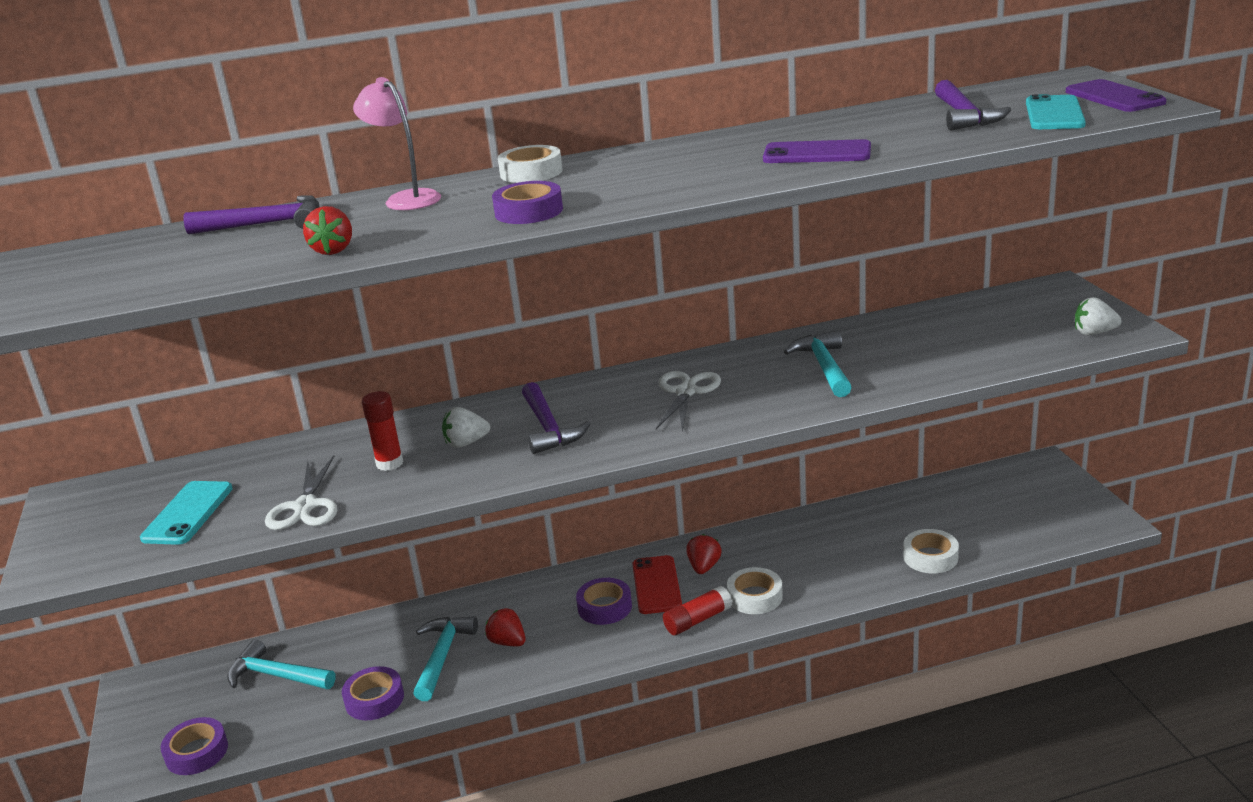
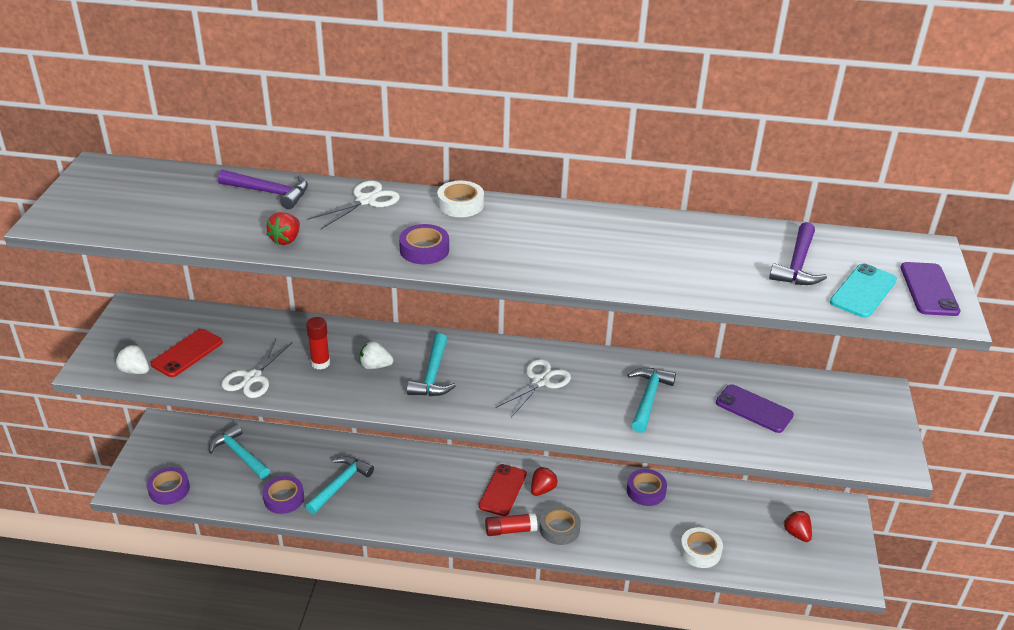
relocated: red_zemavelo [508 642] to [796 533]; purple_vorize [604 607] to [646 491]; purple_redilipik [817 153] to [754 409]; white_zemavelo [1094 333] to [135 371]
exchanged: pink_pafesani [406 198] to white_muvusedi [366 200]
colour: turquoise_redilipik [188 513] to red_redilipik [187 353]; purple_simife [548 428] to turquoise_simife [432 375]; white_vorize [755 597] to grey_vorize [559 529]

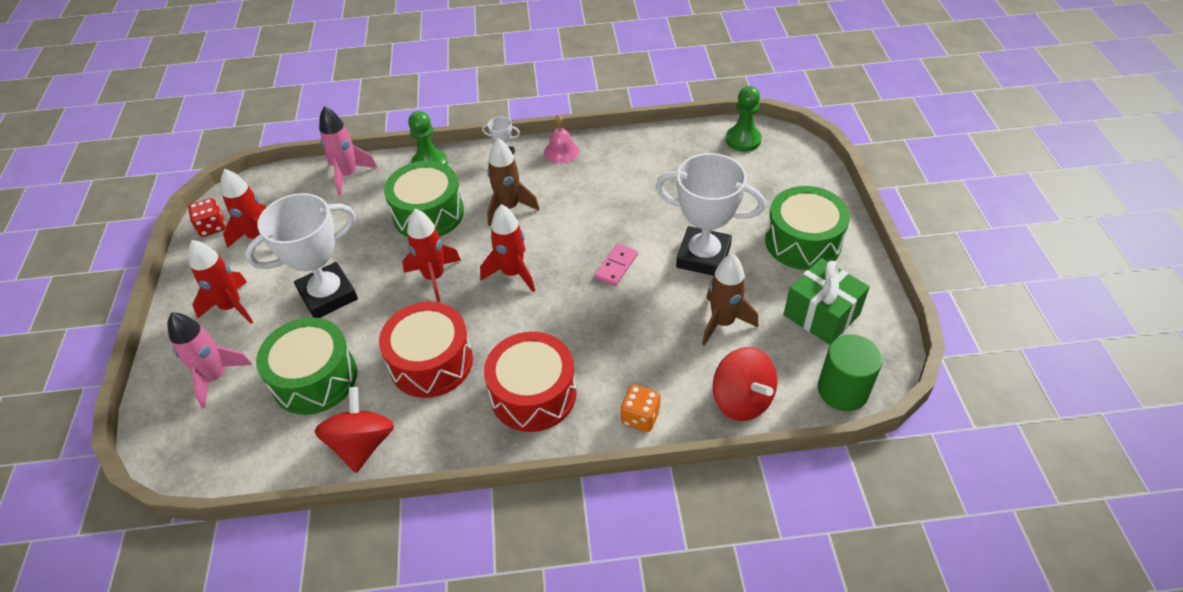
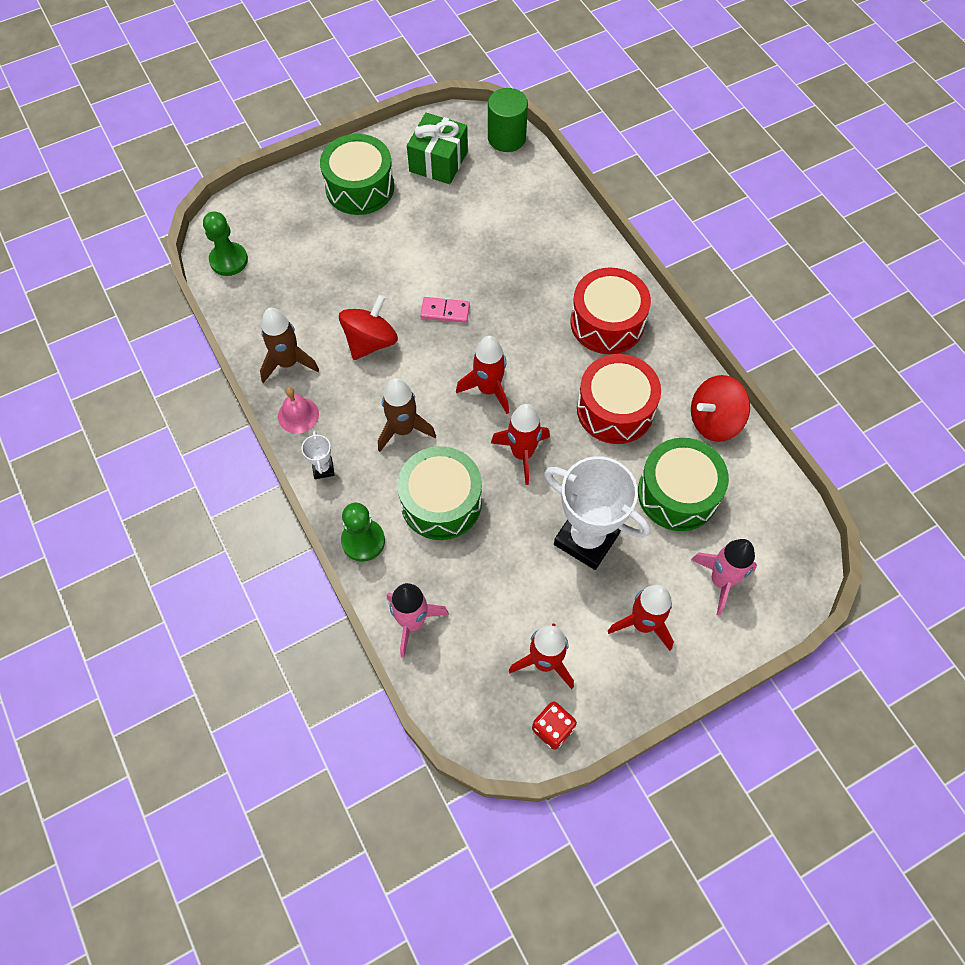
missing: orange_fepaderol [640 417]; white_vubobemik [703 256]
relocated: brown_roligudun [722 322] to [288 363]; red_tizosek [741 400] to [370 342]

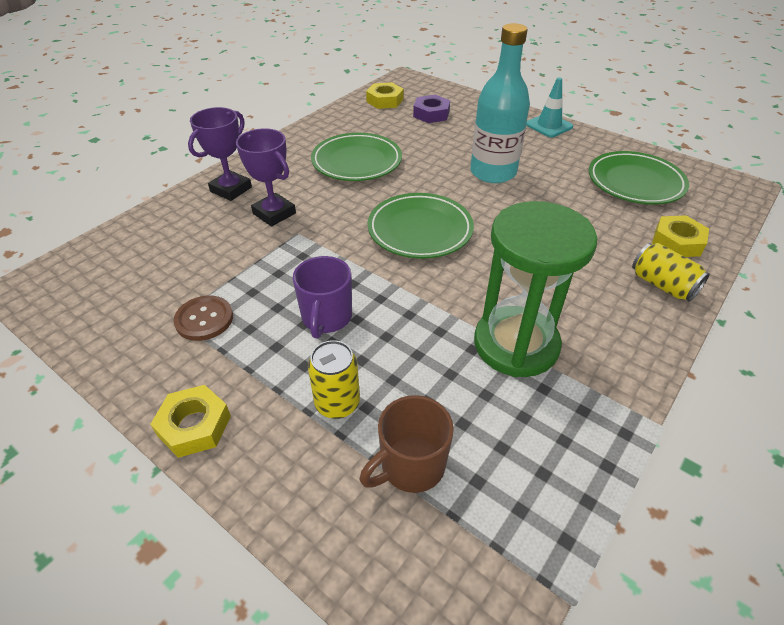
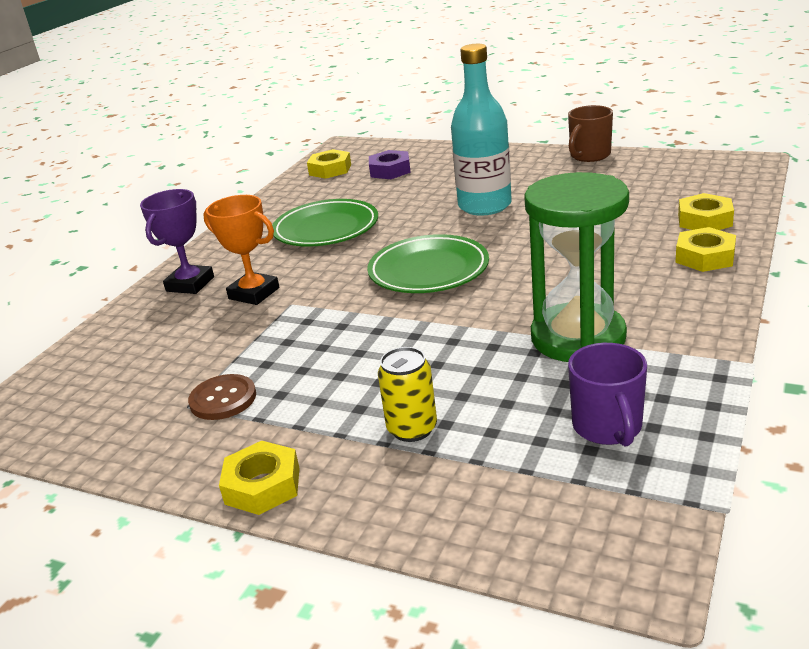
missing: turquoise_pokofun [549 126]; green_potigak [635 182]
relocated: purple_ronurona [326 318] to [607 427]; brown_ronurona [411 466] to [589 156]
exchanged: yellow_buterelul [662 285] to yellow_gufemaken [705 257]
colour: purple_vubobemik [274 213] to orange_vubobemik [254 293]

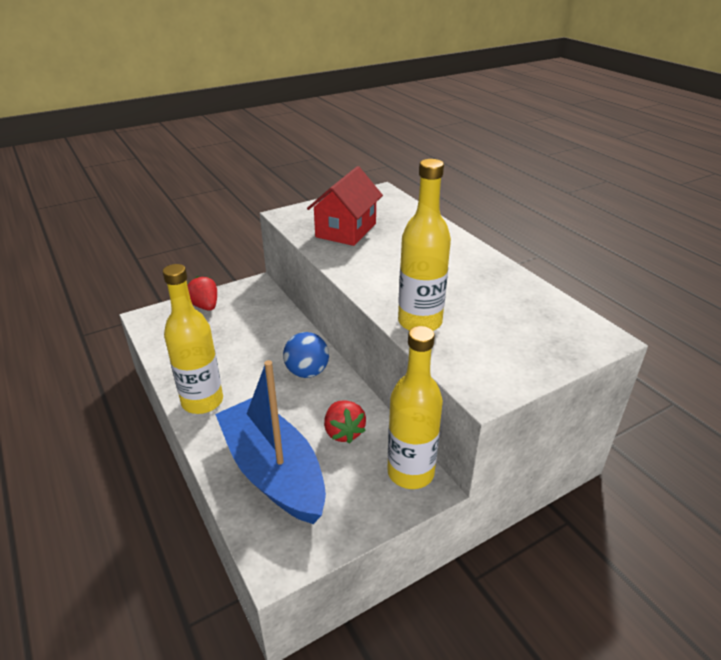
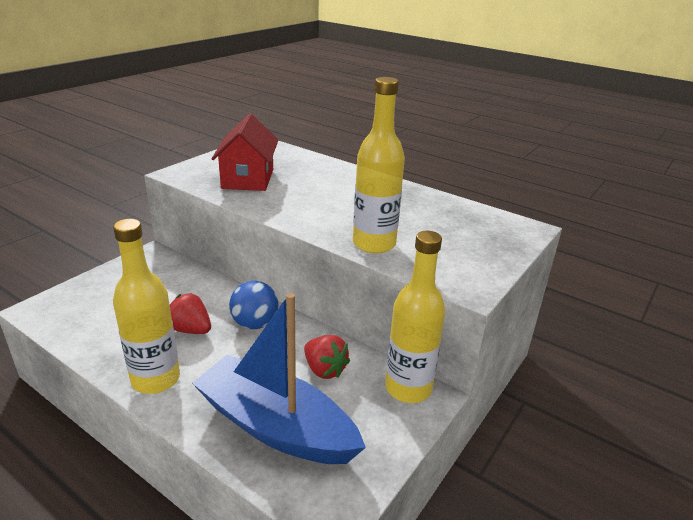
relocated: red_zemavelo [205 306] to [190 330]

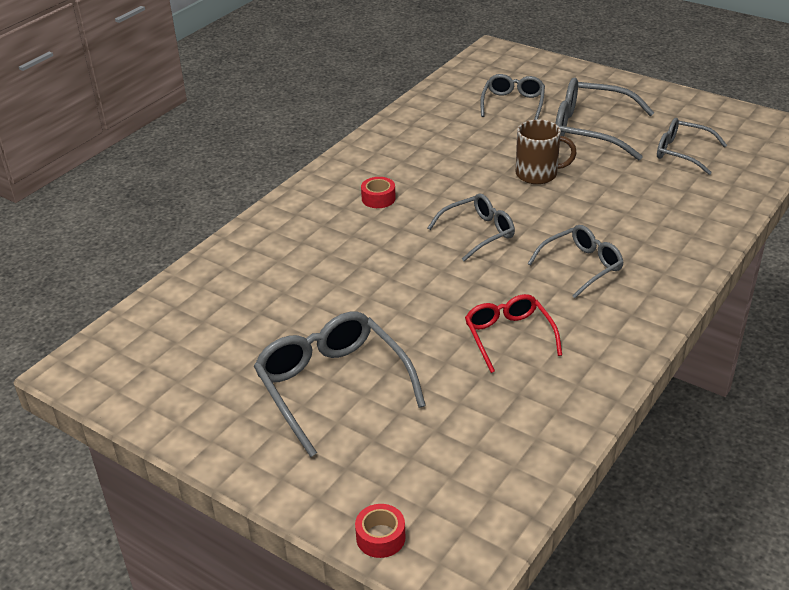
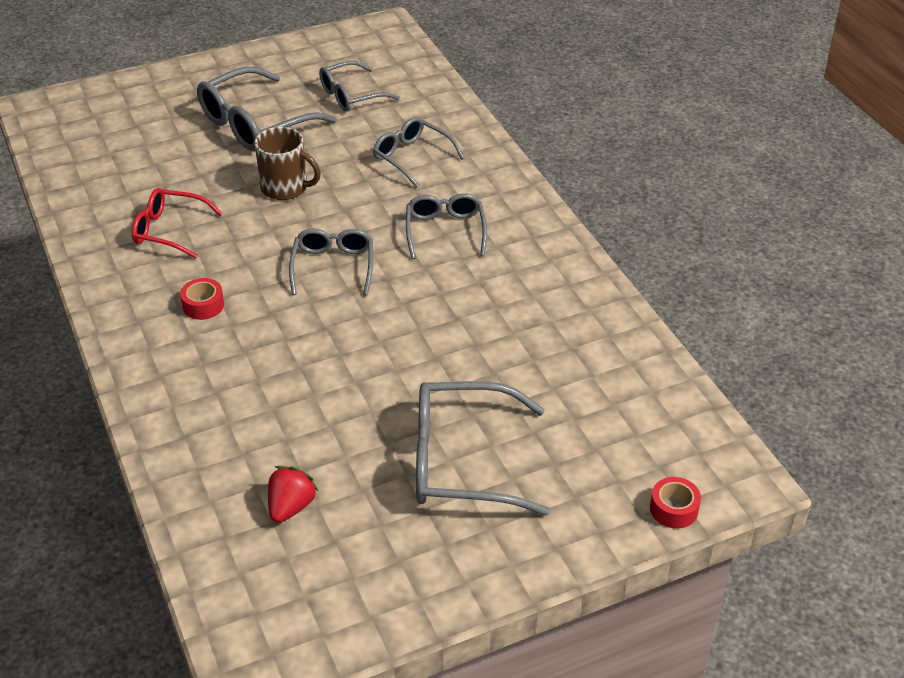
appeared: red_zemavelo [291 507]
relocated: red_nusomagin [508 336] to [169 230]; grey_nusomagin [513 103] to [412 157]
spun: brown_ronurona [537 174] = [285 188] 75 degrees clockwise

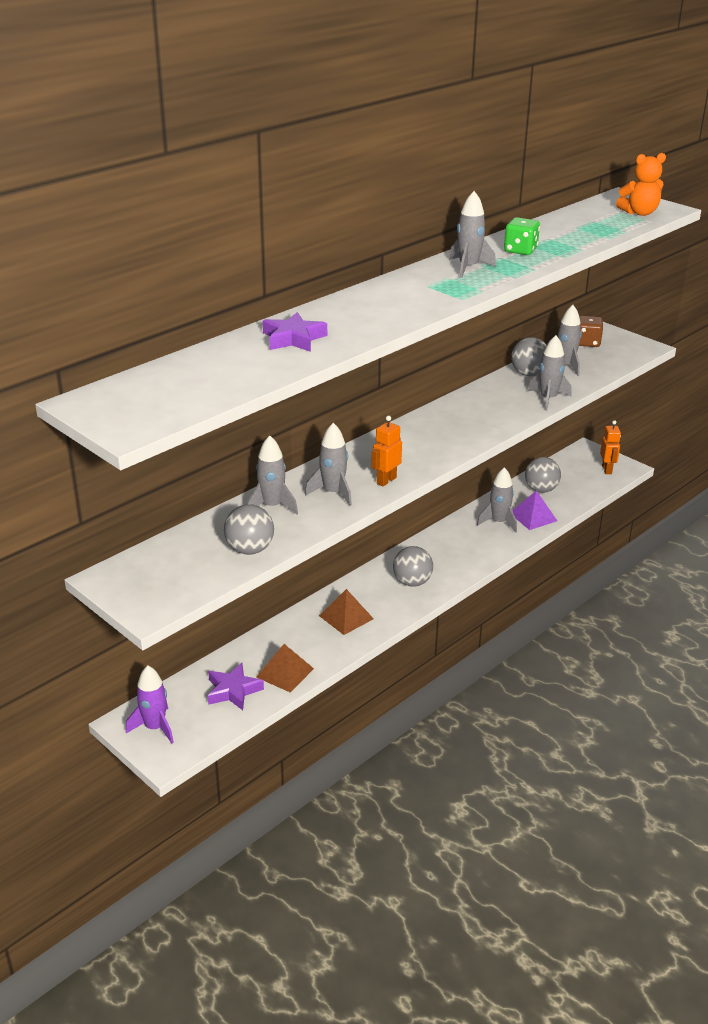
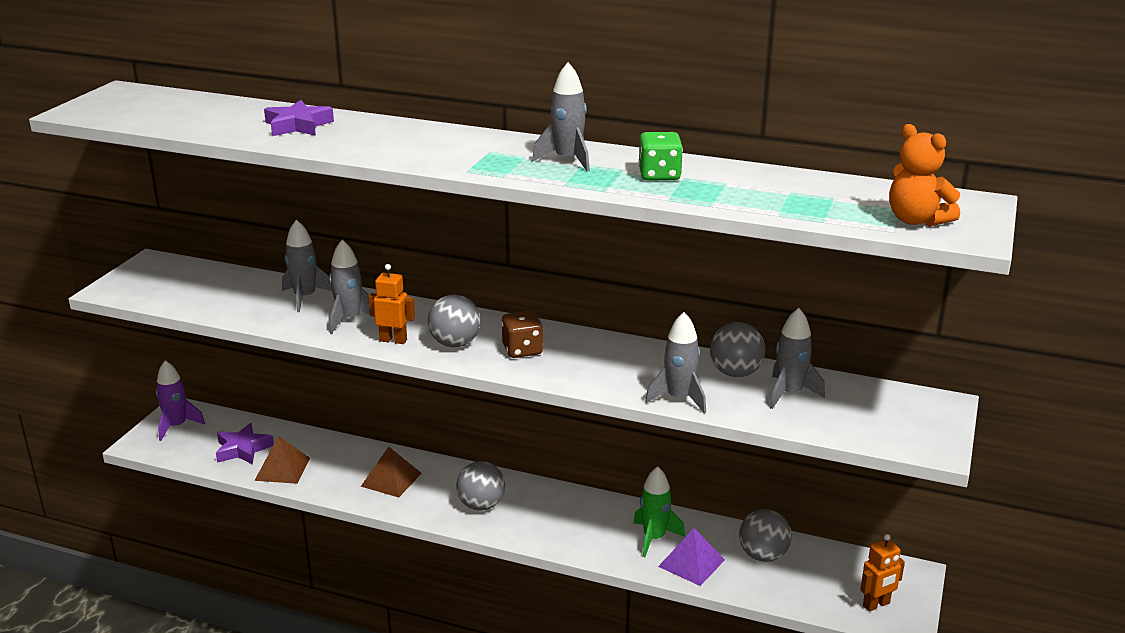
relocated: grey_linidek [250 550] to [455 343]; brown_fepaderol [587 343] to [522 350]
colour: grey_roligudun [499 522] to green_roligudun [654 538]

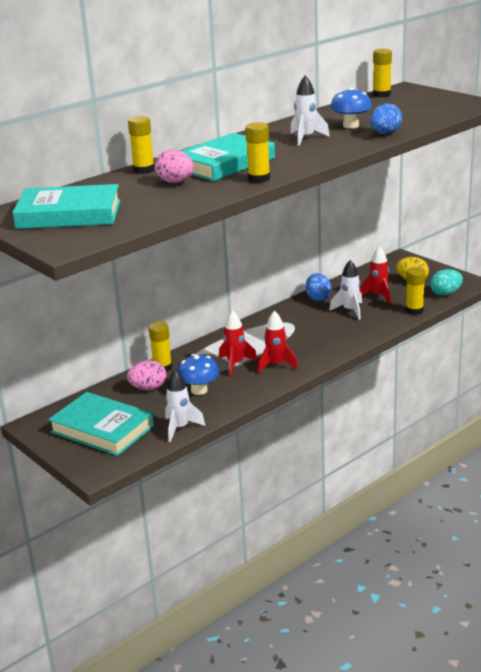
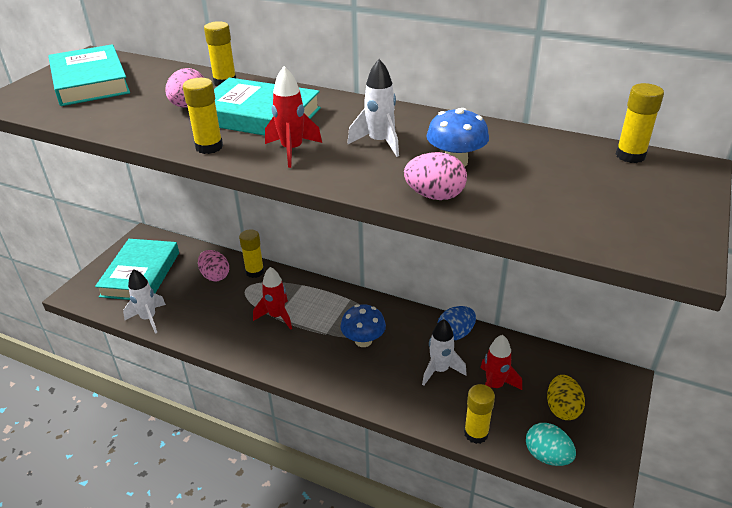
relocated: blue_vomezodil [199 390] to [363 340]; red_roligudun [276 365] to [292 150]
colour: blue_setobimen [385 134] to pink_setobimen [434 196]

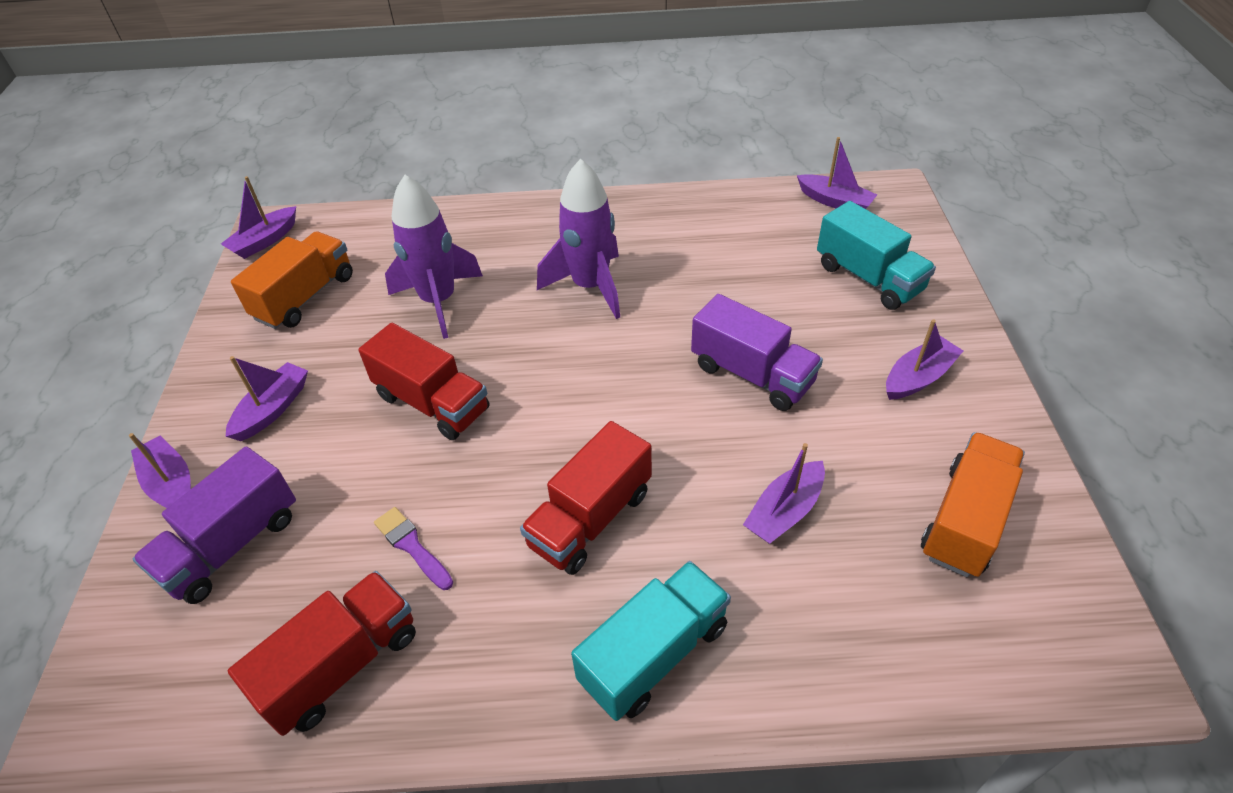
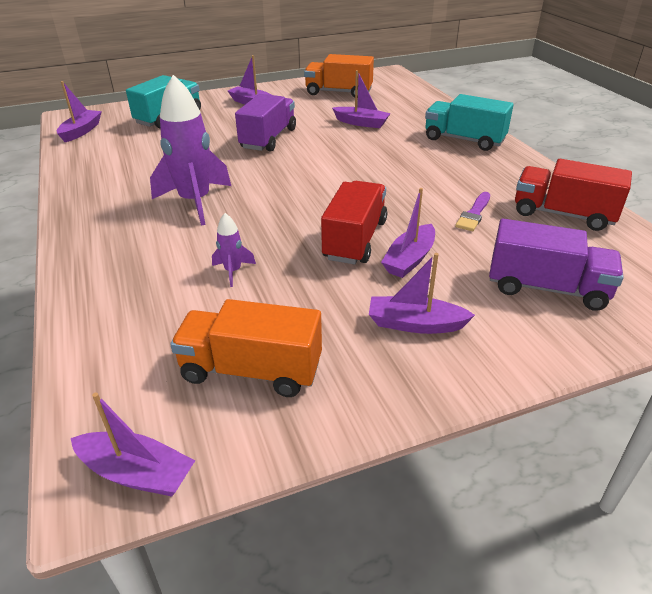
missing: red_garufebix [590 518]
relocated: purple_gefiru [171 484] to [409 259]
size: purple_roligudun [438 301] = [233 271] x0.46

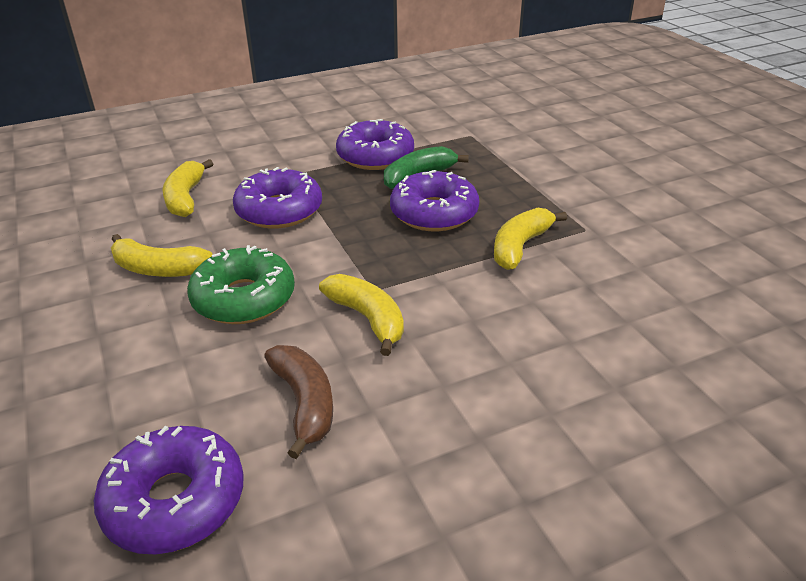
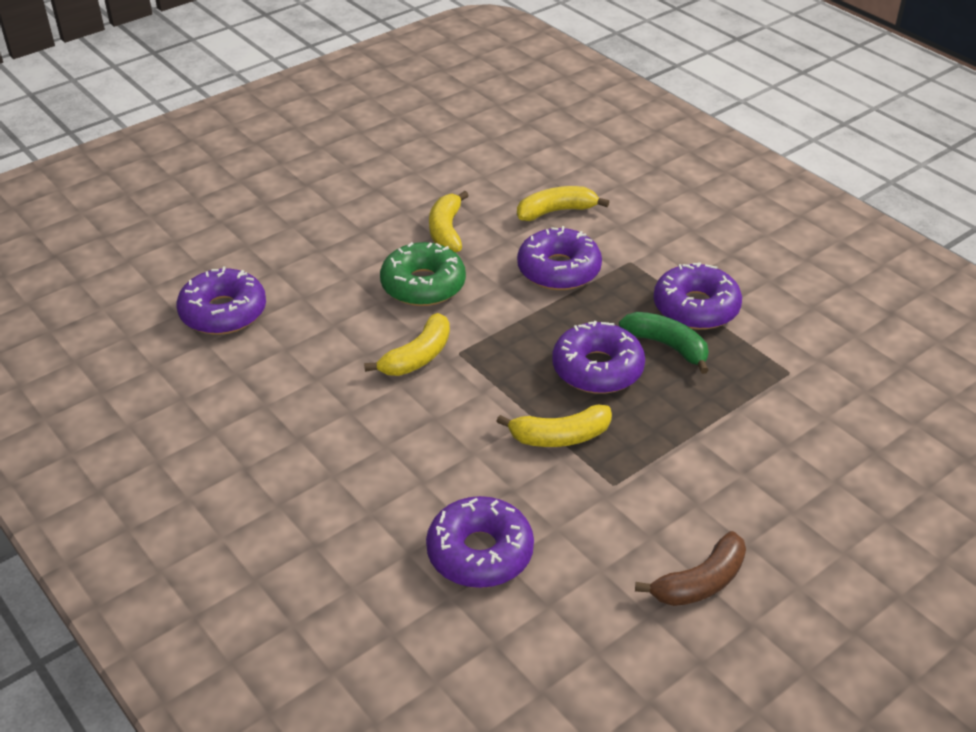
appeared: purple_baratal [480 553]
relocated: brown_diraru [305 403] to [700 582]
spun: yellow_diraru [520 246] = [560 437] 150 degrees clockwise

